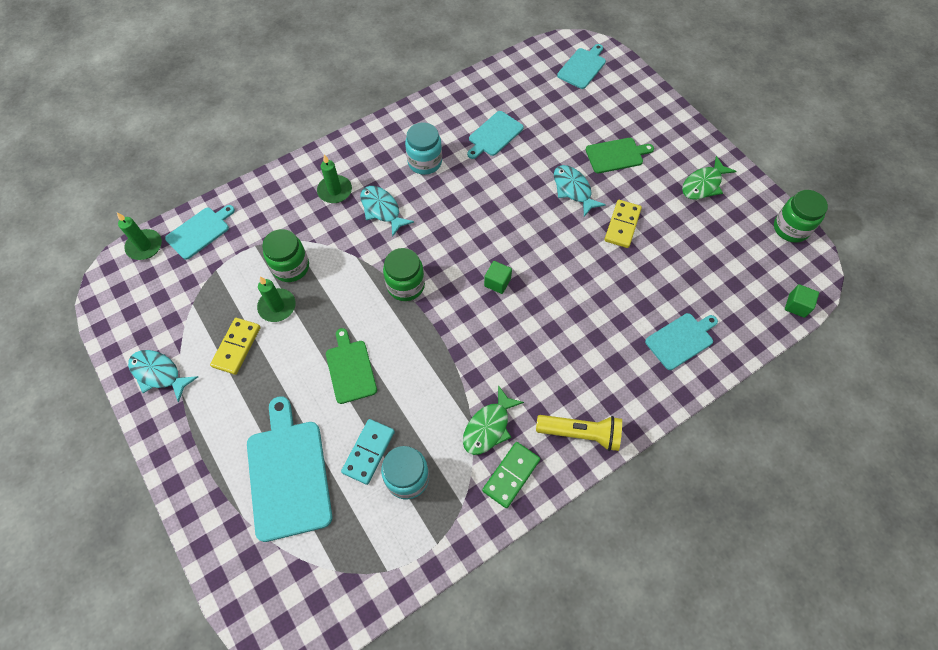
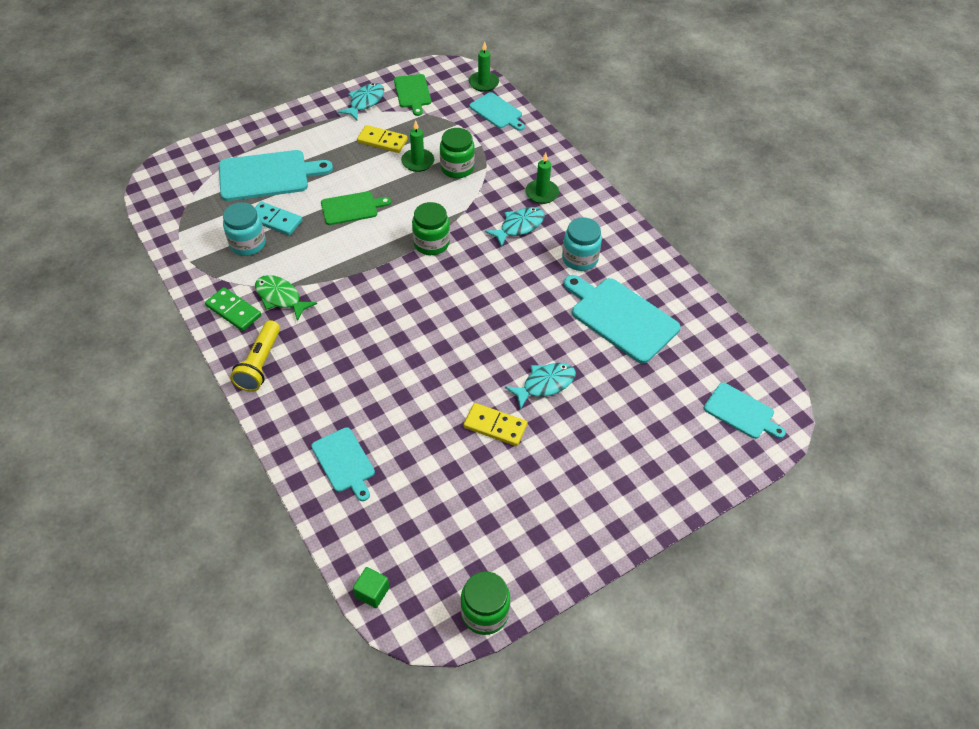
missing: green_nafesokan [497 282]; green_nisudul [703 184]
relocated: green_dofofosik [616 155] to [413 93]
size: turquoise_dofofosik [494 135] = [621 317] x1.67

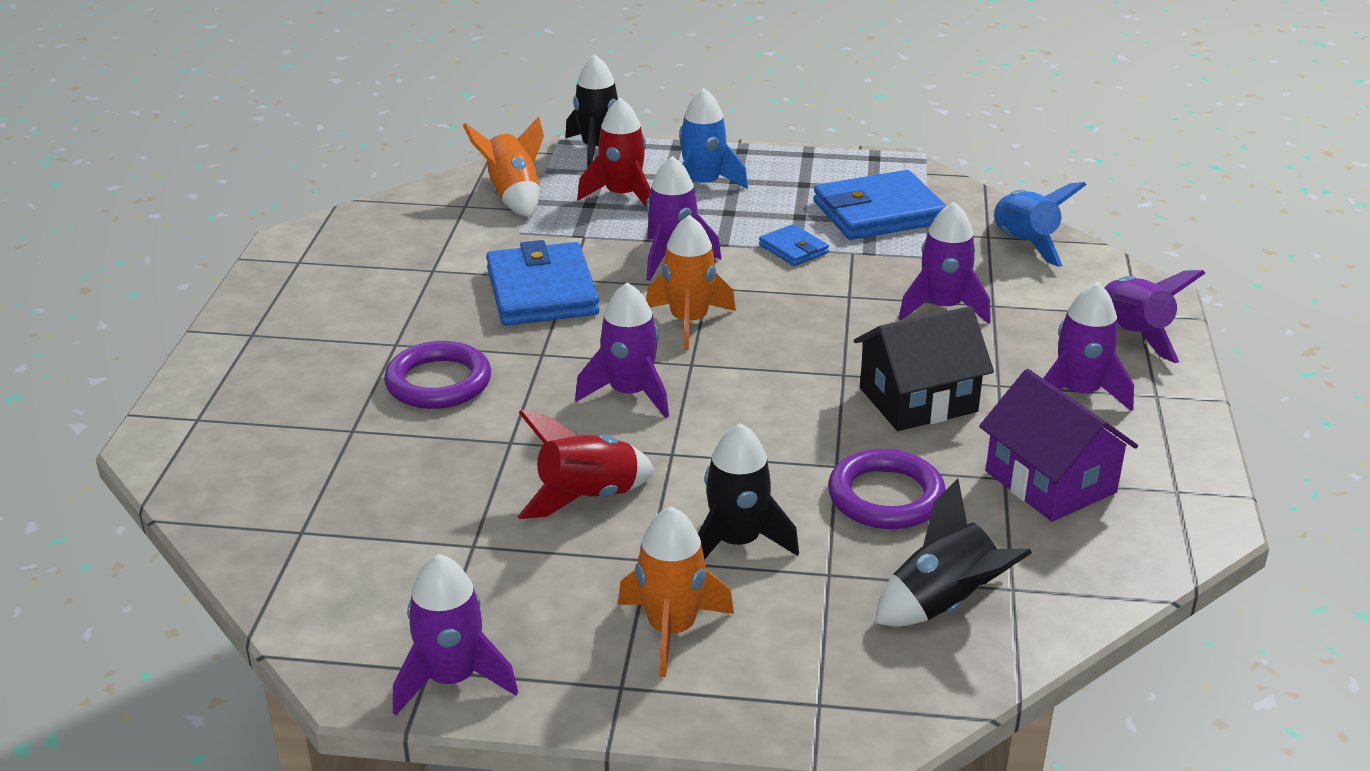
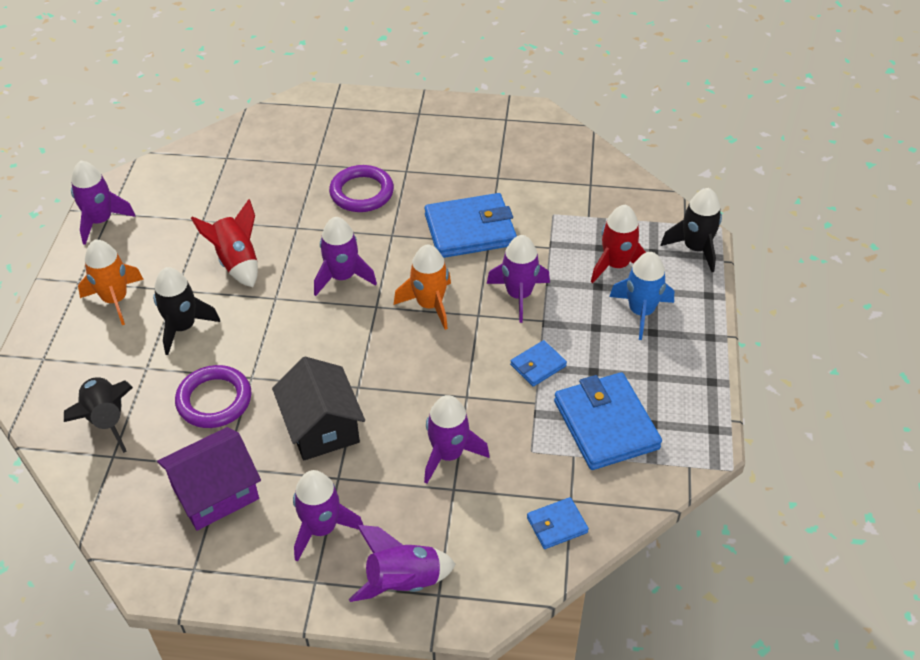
missing: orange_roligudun [514 197]
exchanged: blue_roligudun [1023 244] to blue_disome [557 525]

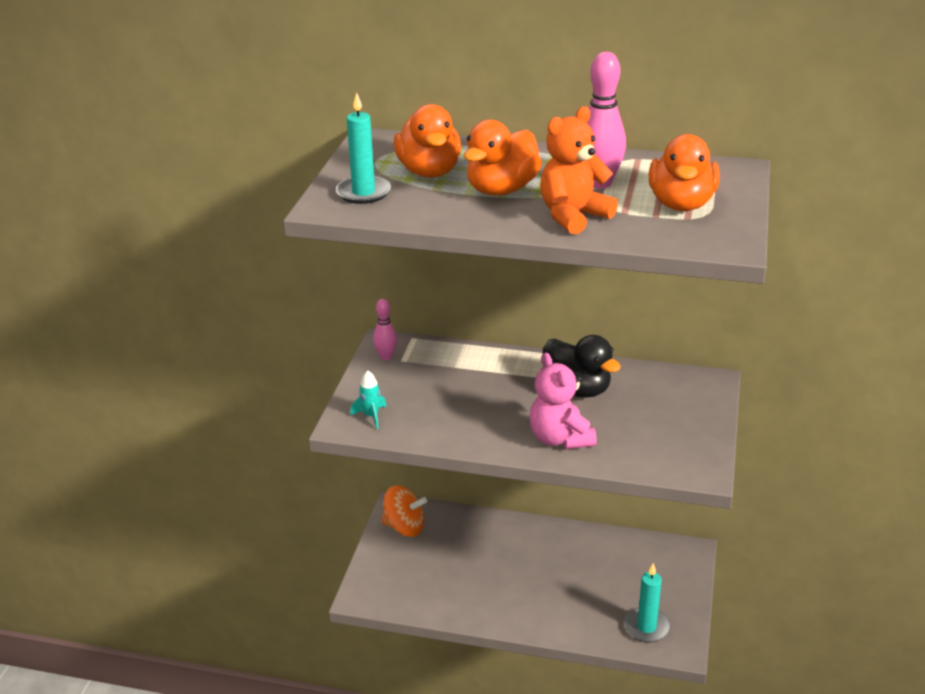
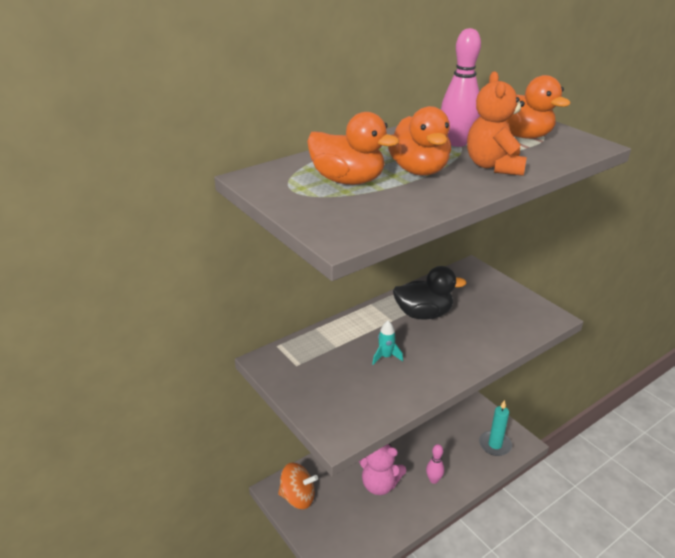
missing: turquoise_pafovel [363 193]
relocated: turquoise_roligudun [371 416] to [386 357]; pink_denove [386 356] to [433 480]; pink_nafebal [560 438] to [379 484]
spun: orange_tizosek [404 527] = [298 497] 45 degrees clockwise

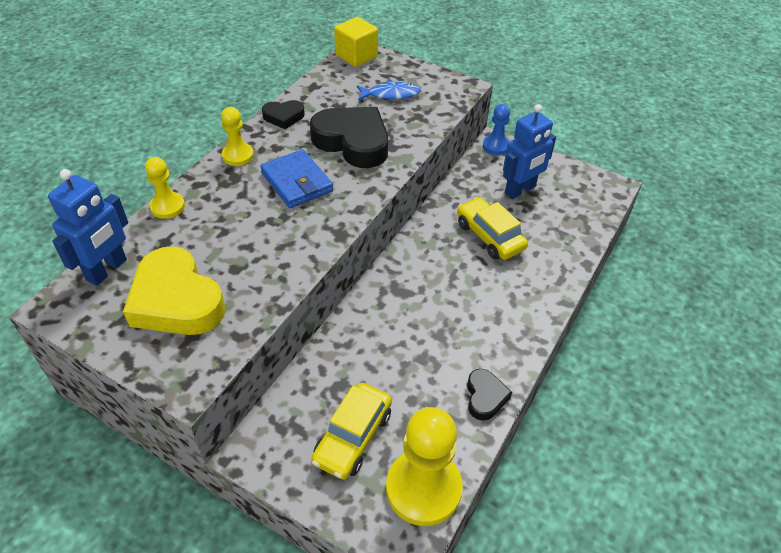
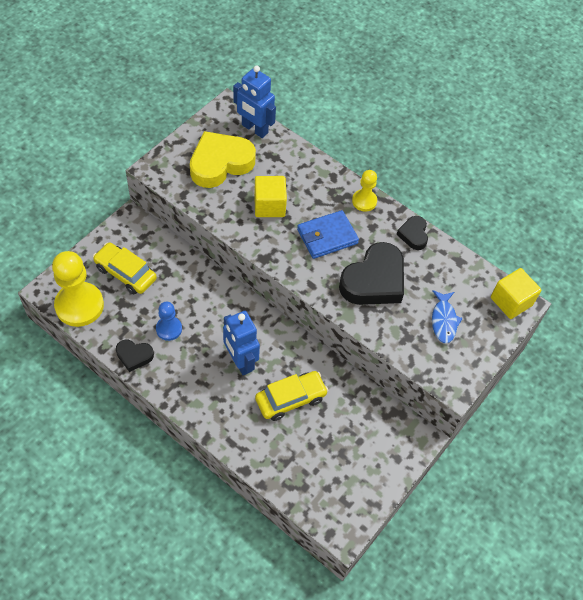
missing: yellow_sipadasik [167 206]
appeared: yellow_nafesokan [269 205]
relocated: blue_sipadasik [496 146] to [169 329]; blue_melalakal [520 190] to [240 361]

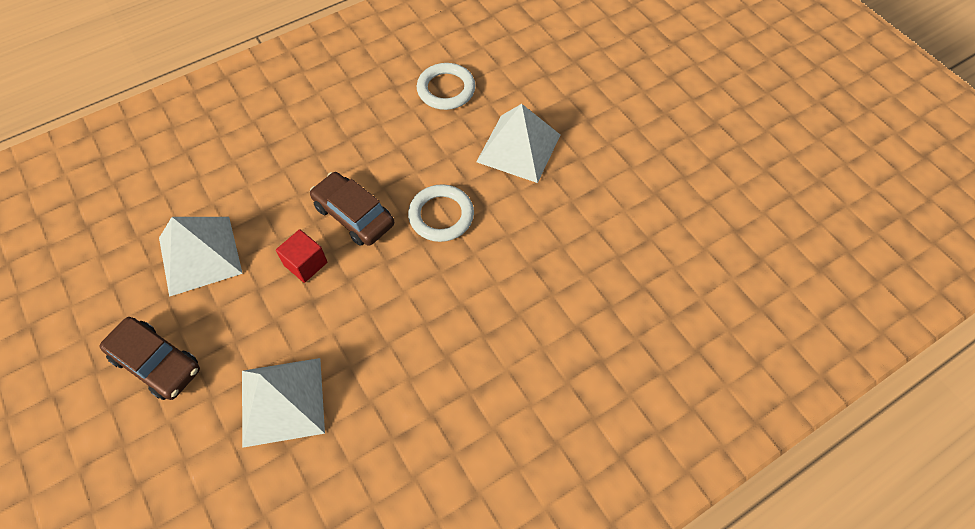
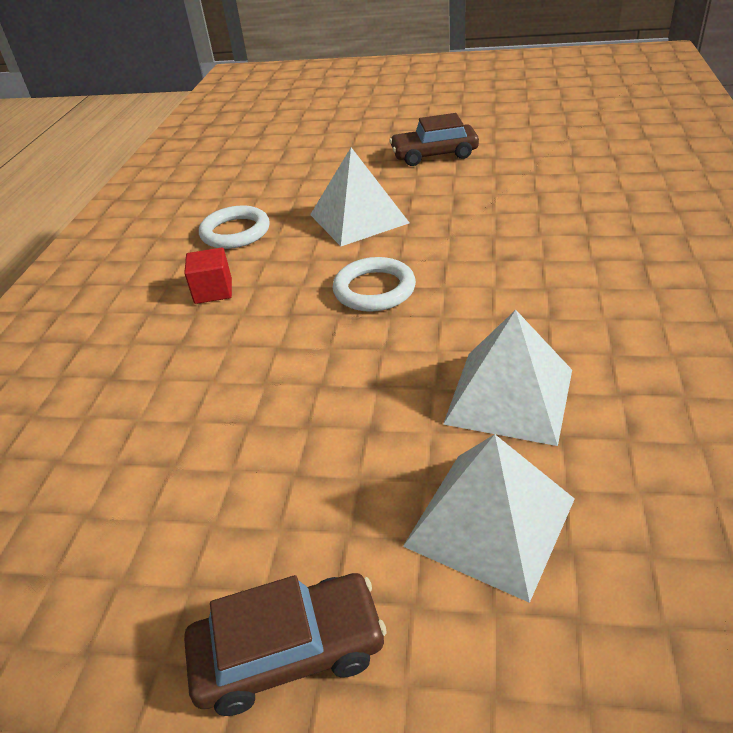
relocated: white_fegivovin [200 255] to [509 396]; red_nafesokan [305 264] to [213 291]; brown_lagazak [354 215] to [434 155]

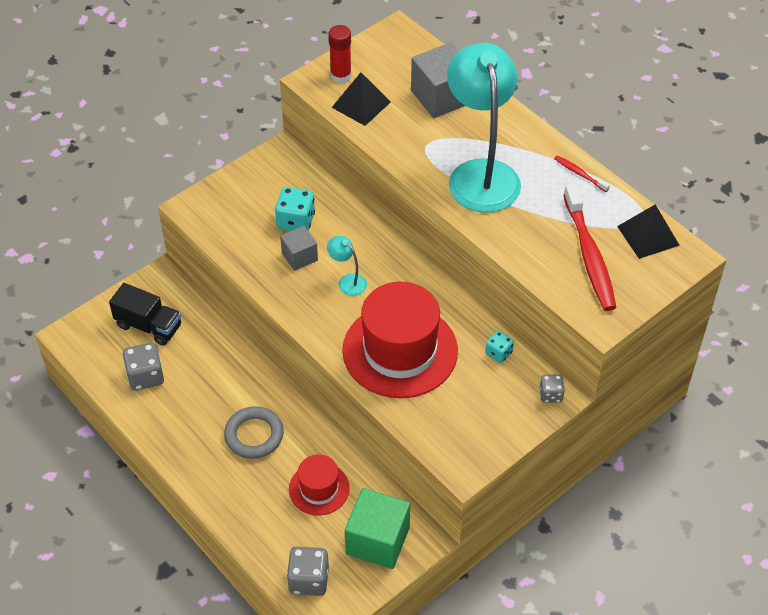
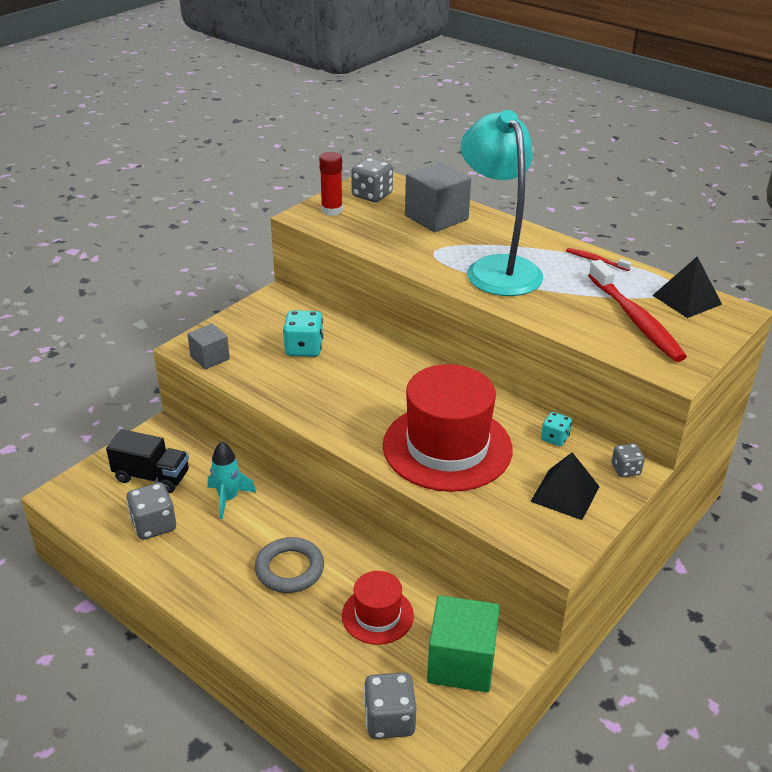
missing: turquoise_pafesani [347 281]
appeared: turquoise_roligudun [228 498]; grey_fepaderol [372 195]
relocated: grey_nafesokan [299 256] to [210 358]; black_fegivovin [361 104] to [565 494]

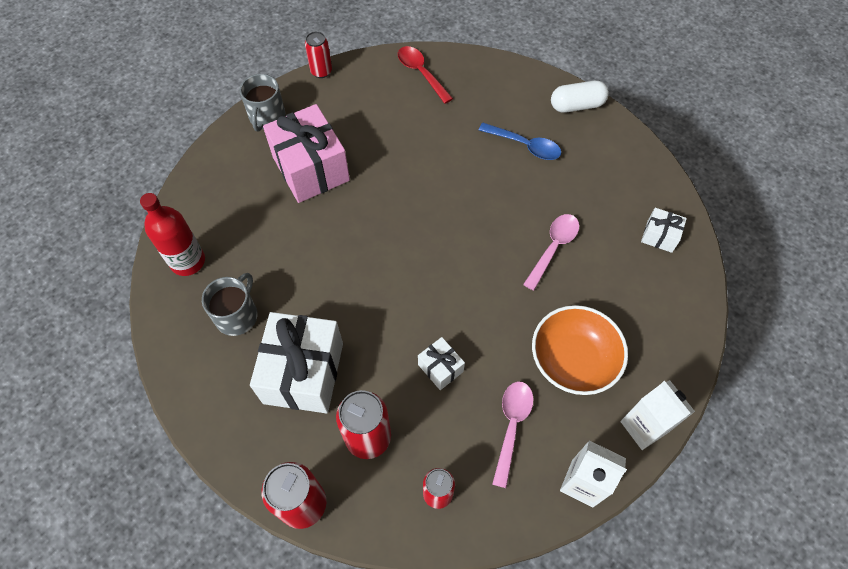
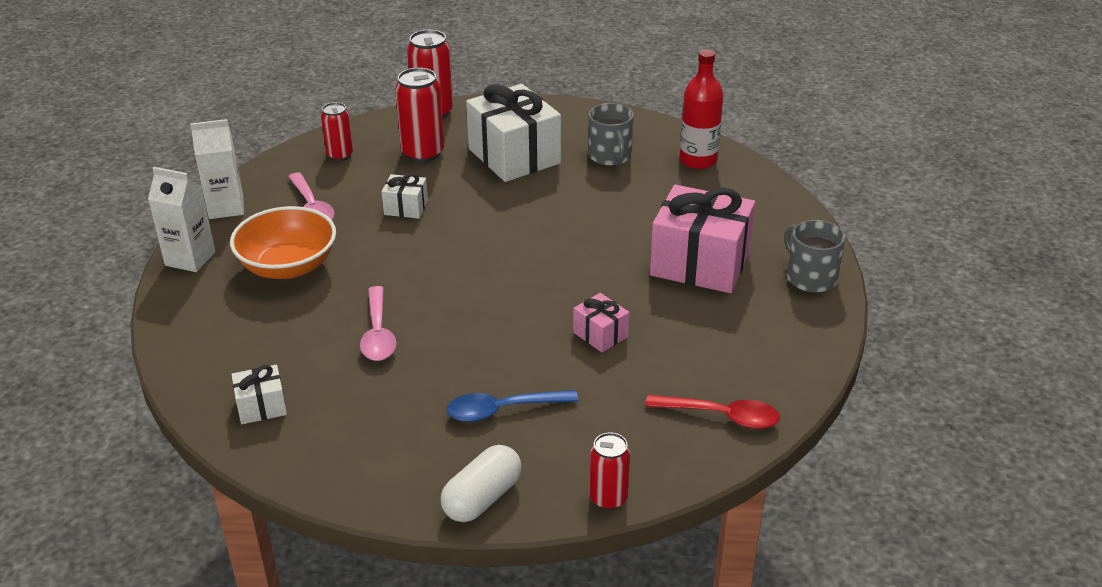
appeared: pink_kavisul [600 334]
relocated: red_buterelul [321 71] to [608 498]

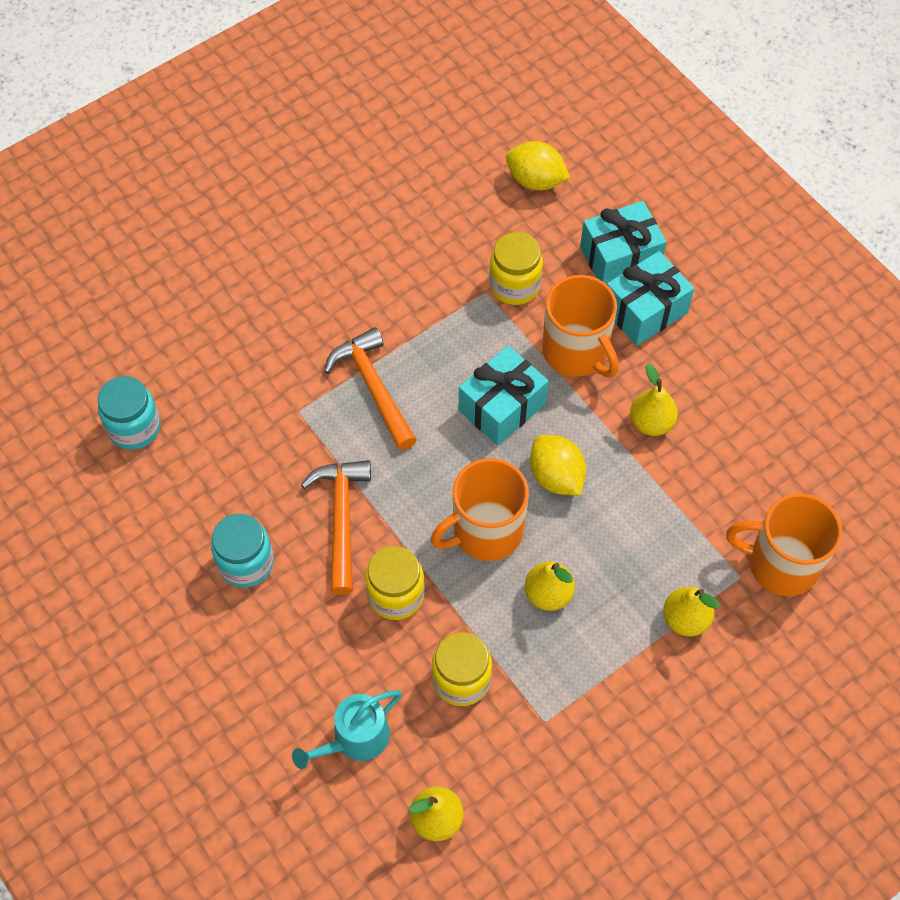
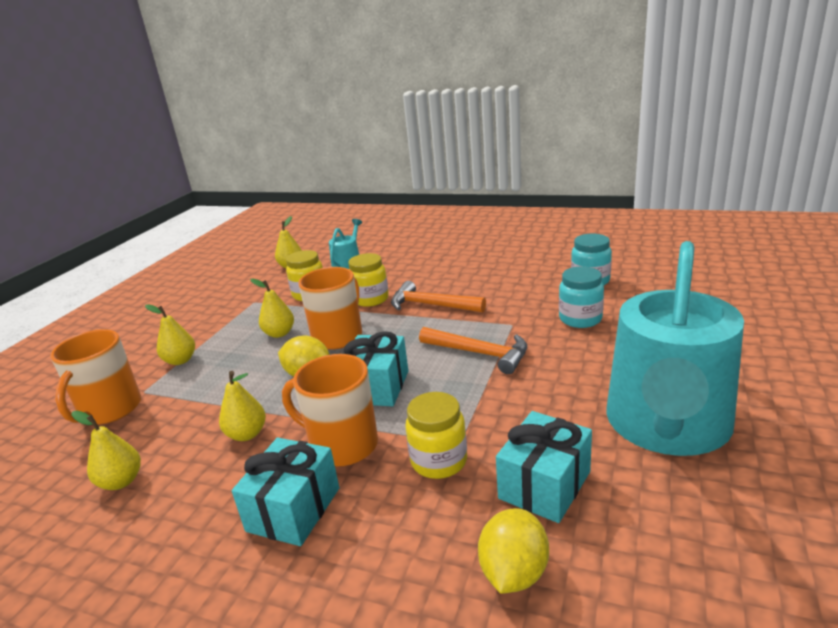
appeared: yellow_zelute [121 481]; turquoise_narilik [667 426]
relocated: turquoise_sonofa [246 563] to [580 319]; turquoise_kavisul [620 257] to [544 485]
spun: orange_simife [341 519] = [431 305] 150 degrees clockwise; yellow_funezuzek [535 180] = [514 572] 60 degrees counterclockwise; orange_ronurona [780 564] = [110 410] 120 degrees clockwise

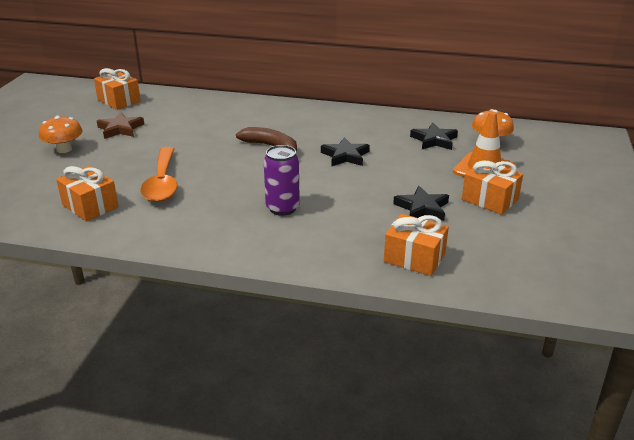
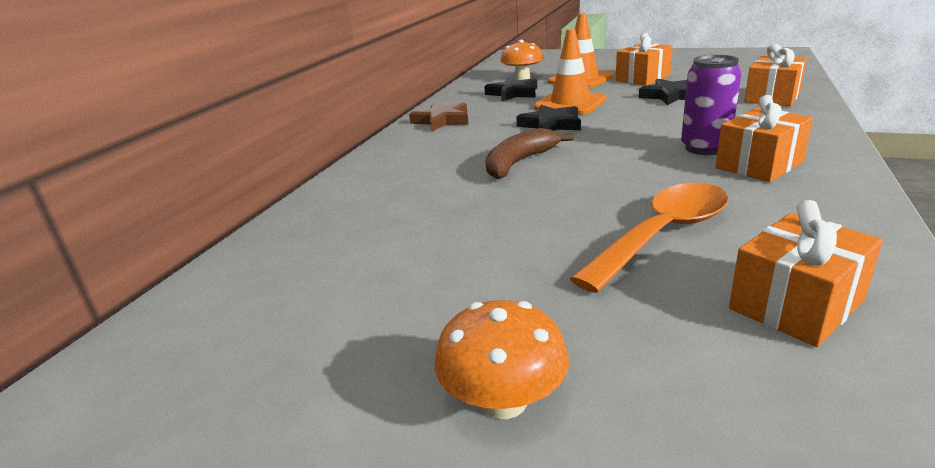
appeared: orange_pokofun [570 103]
relocated: orange_kavisul [119 101] to [759 165]; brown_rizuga [120 129] to [442 120]
spun: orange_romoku [162 183] = [663 234] 45 degrees counterclockwise

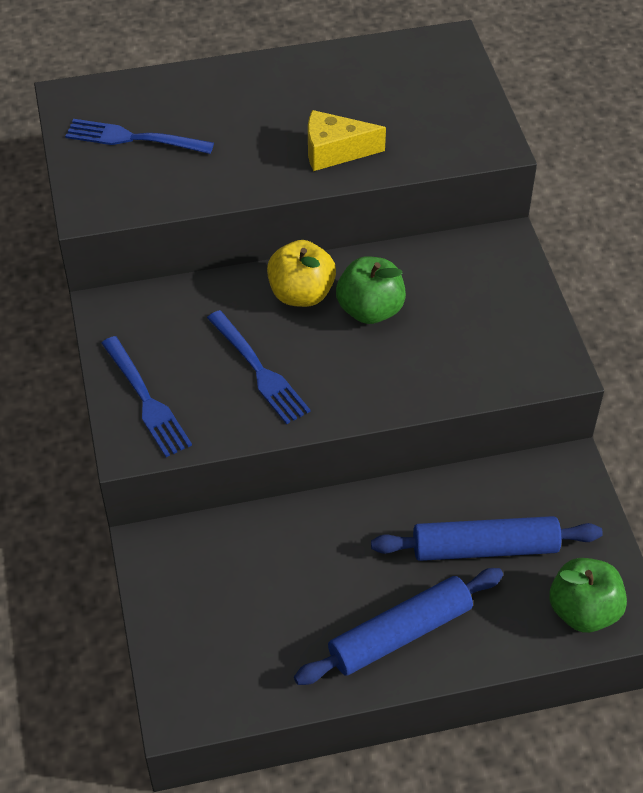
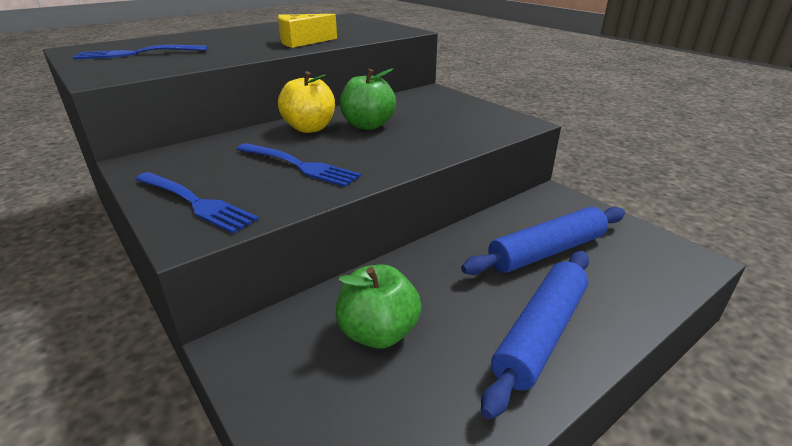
relocated: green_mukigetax [583 611] to [378 332]

